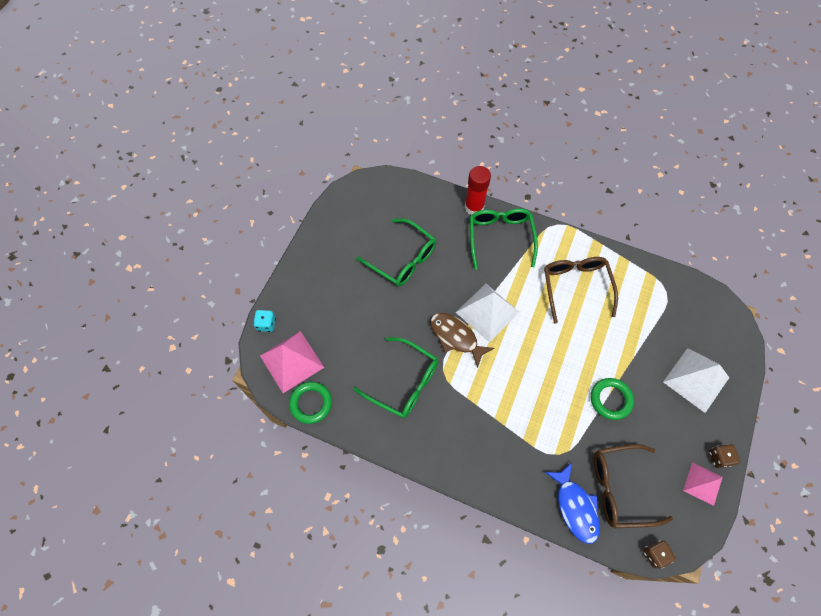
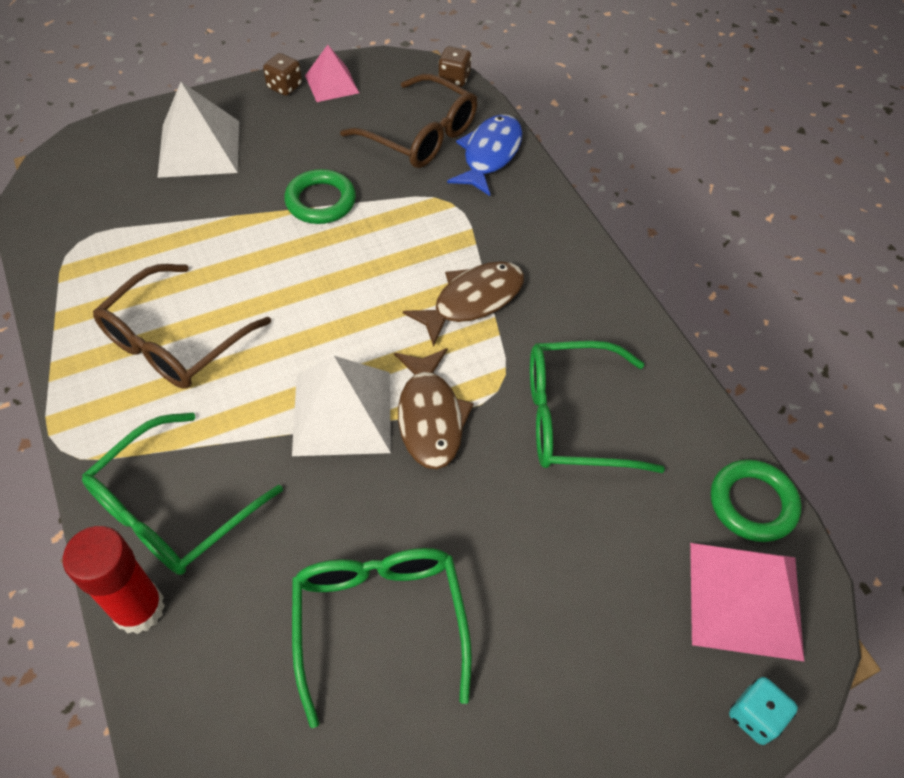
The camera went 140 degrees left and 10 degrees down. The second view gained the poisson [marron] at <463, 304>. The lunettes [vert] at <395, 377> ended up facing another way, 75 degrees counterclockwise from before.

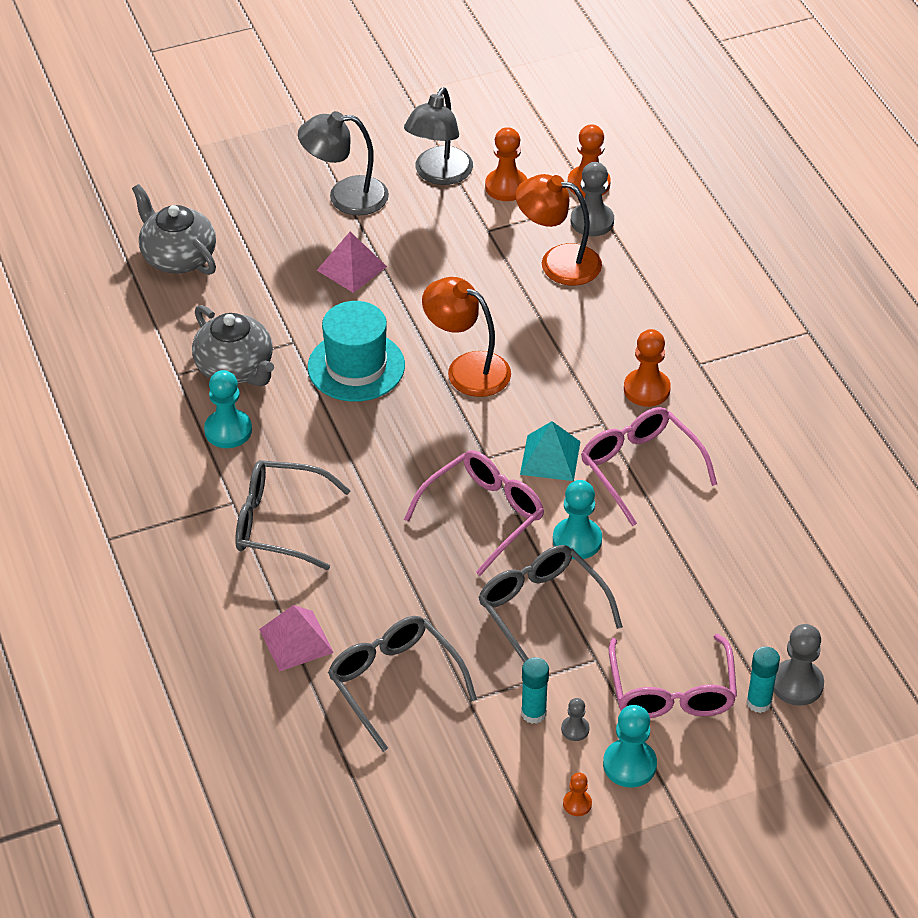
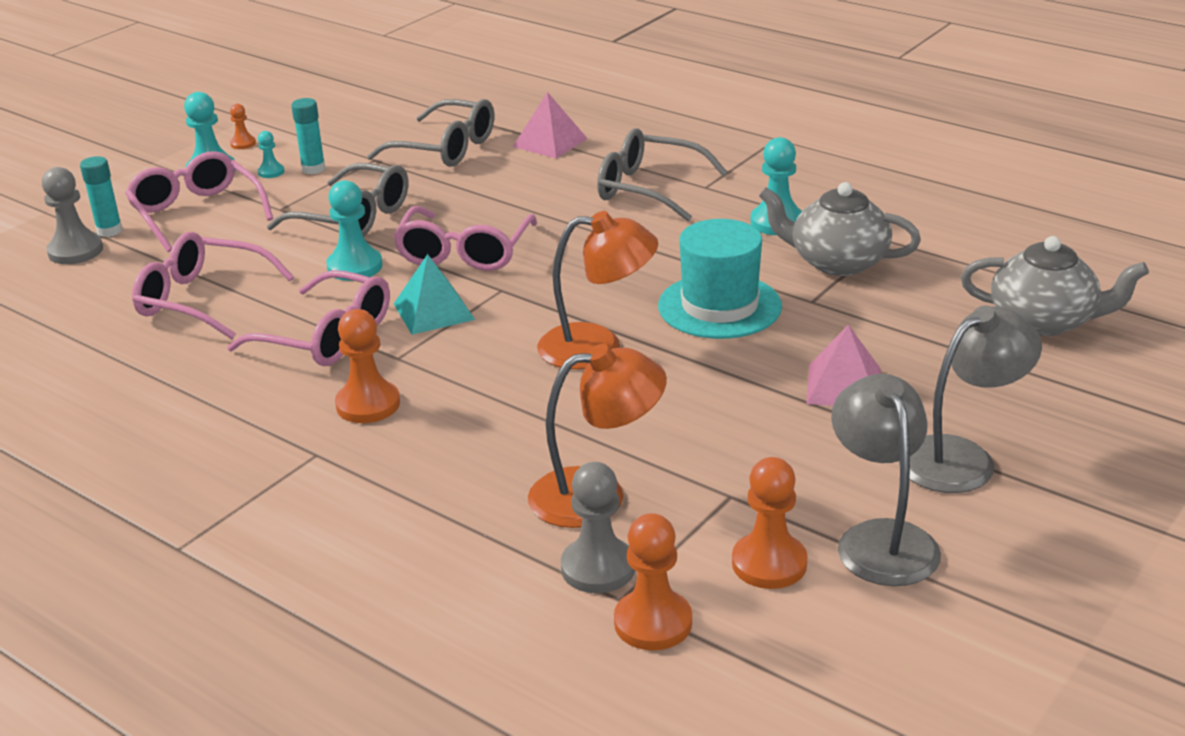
The camera went 150 degrees right and 15 degrees down. The second view gained the lunettes [rose] at <213, 285>. What was the pion [gris] at <575, 719> turned into the pion [turquoise] at <271, 154>. The lunettes [gris] at <293, 515> ended up facing another way, 135 degrees counterclockwise from before.

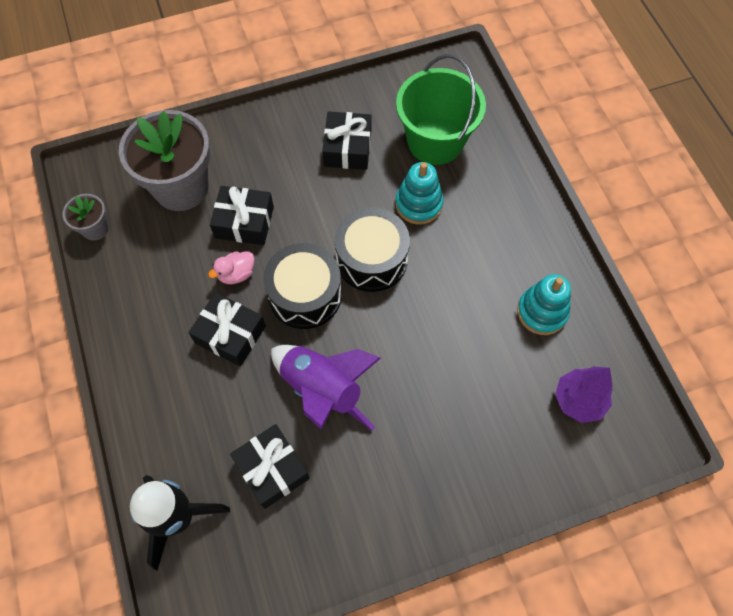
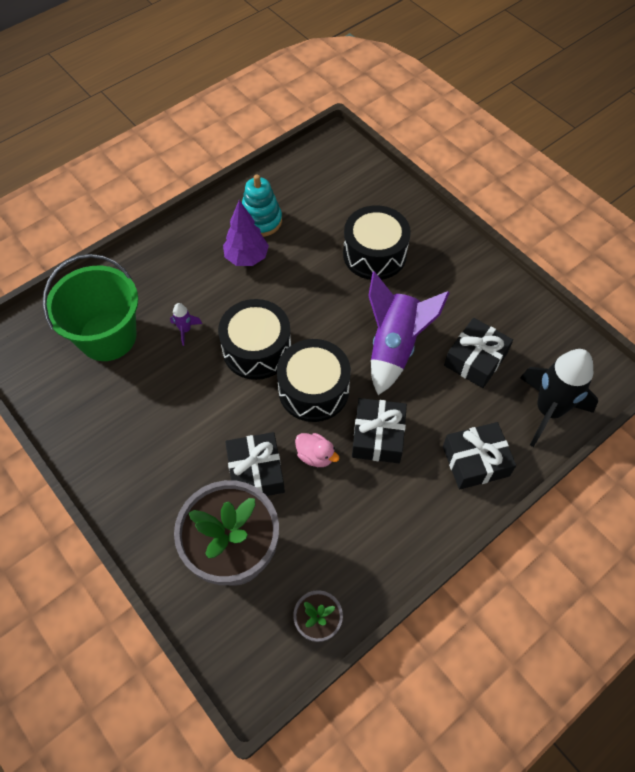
The camera went 110 degrees left and 5 degrees down. Where the jouet à empiler [turquoise] stood at <419, 193>, the fusée [violet] came to stand at <186, 324>. The arbre [violet] ended up elsewhere, having gone from <584, 395> to <246, 233>. The second view gained the tambour [noir] at <377, 242>. The cadeau [noir] ended up elsewhere, having gone from <347, 140> to <479, 456>.

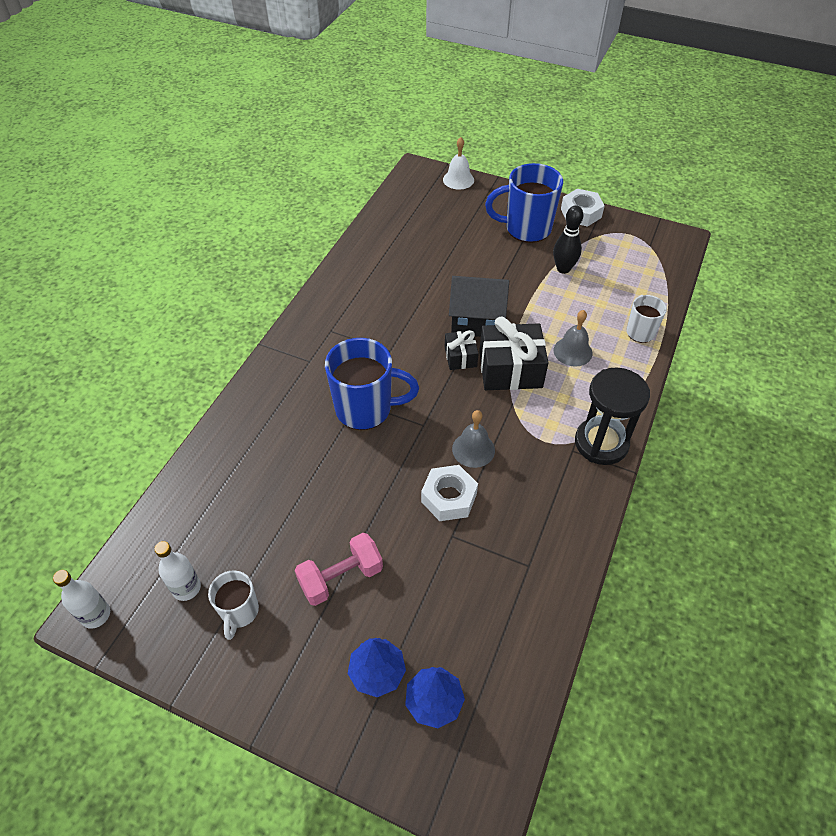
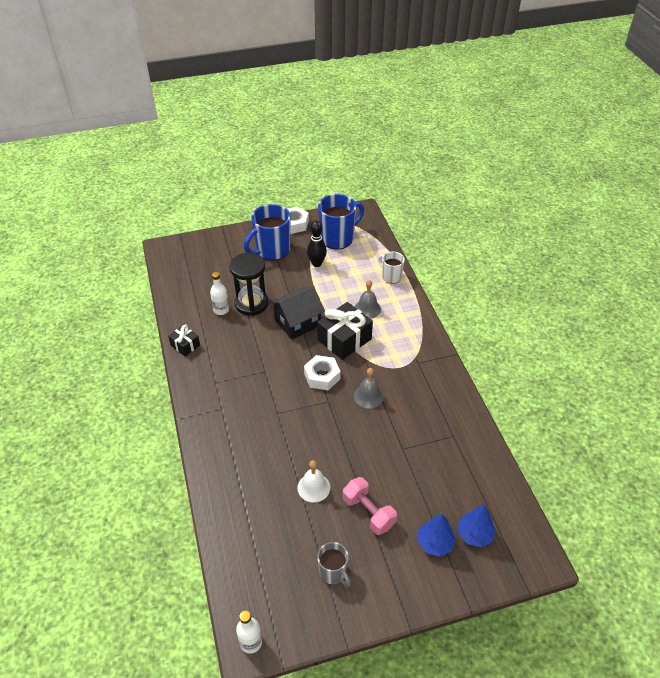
The camera went 40 degrees left and 5 degrees down. The cadeau [noir] ended up elsewhere, having gone from <462, 350> to <184, 341>. The bouteille [blanc] ended up elsewhere, having gone from <177, 571> to <219, 293>. The sablier [noir] ended up elsewhere, having gone from <612, 416> to <248, 284>. The cloche [blanc] ended up elsewhere, having gone from <458, 163> to <313, 481>. The écrou [blanc] ended up elsewhere, having gone from <449, 493> to <322, 372>. What was the tasse [blanc] at <233, 605> turned into the tasse [gris] at <334, 564>. The tasse [bleu] ended up elsewhere, having gone from <372, 384> to <341, 222>. The haltère [rose] at <339, 569> ended up facing another way, 60 degrees counterclockwise from before.

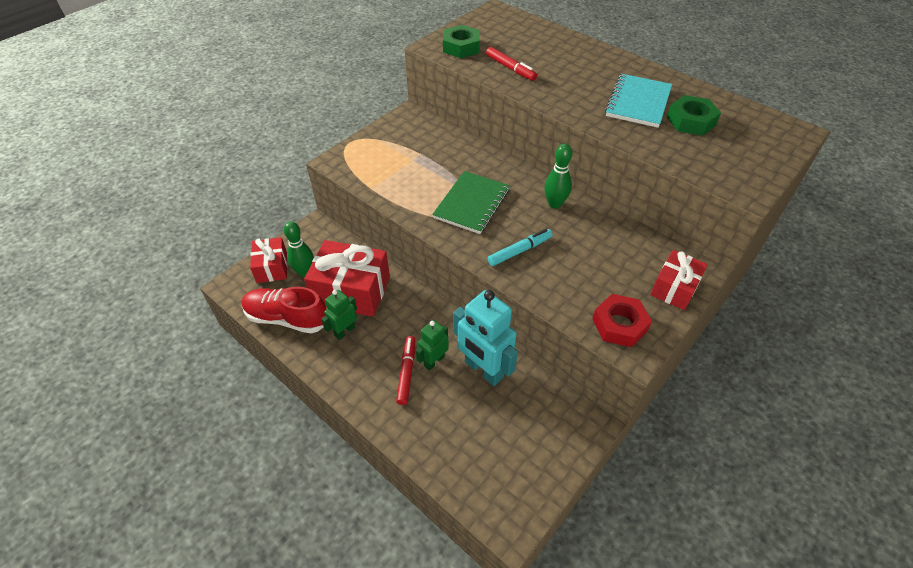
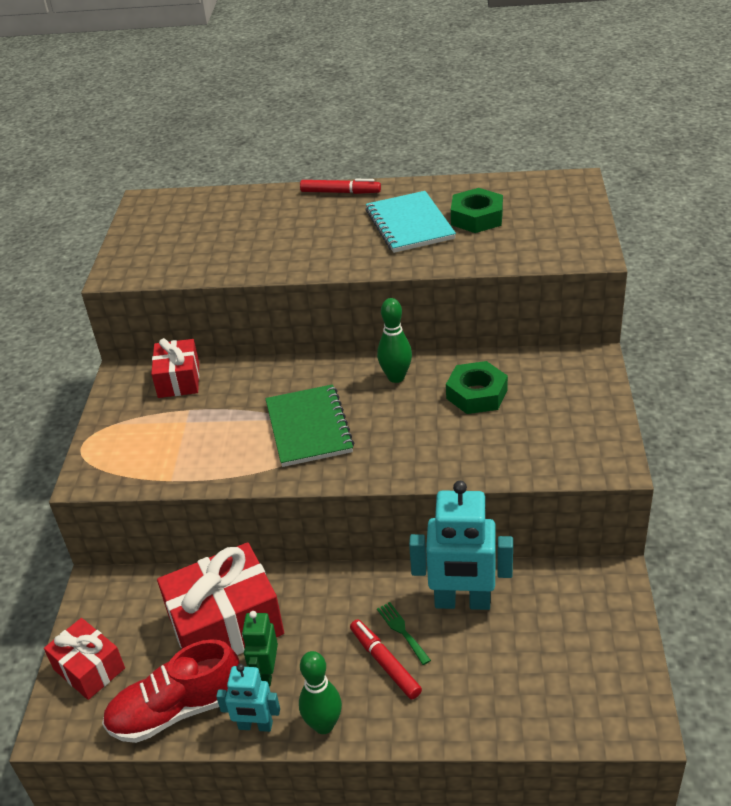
The camera went 35 degrees left and 10 degrees down. The cadeau [rouge] ended up elsewhere, having gone from <679, 280> to <175, 368>. The second view gained the robot [turquoise] at <248, 698>. The quille [vert] ended up elsewhere, having gone from <299, 249> to <320, 692>. The feutre [rouge] ended up elsewhere, having gone from <511, 64> to <340, 186>. Where the robot [vert] stood at <432, 345>, the fourchette [vert] came to stand at <404, 633>. The écrou [vert] ended up elsewhere, having gone from <461, 41> to <477, 387>. The second view lost the feutre [turquoise] at <520, 247>. The second view lost the écrou [rouge] at <622, 320>.

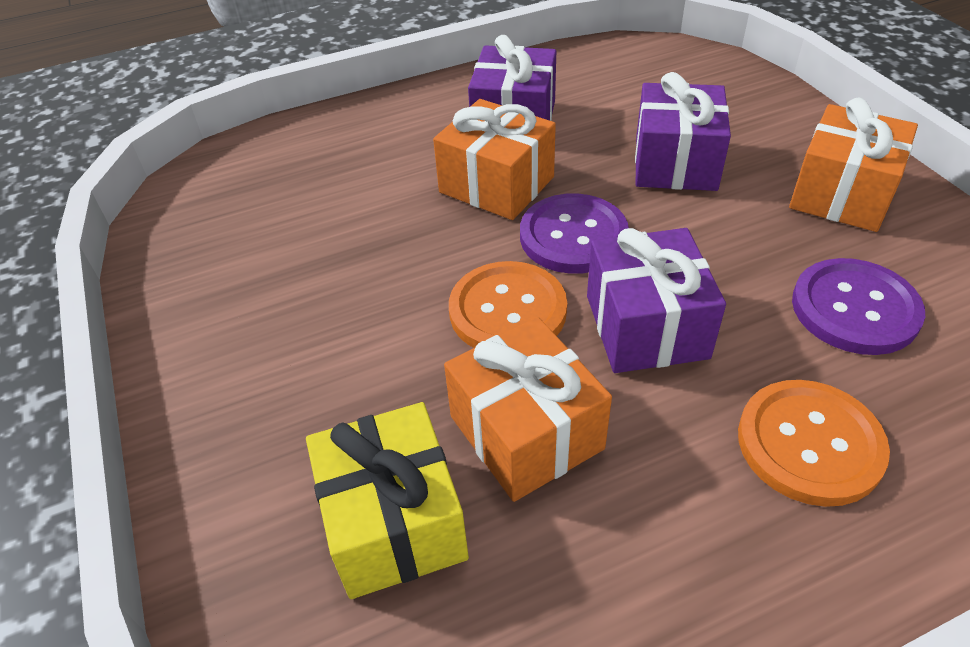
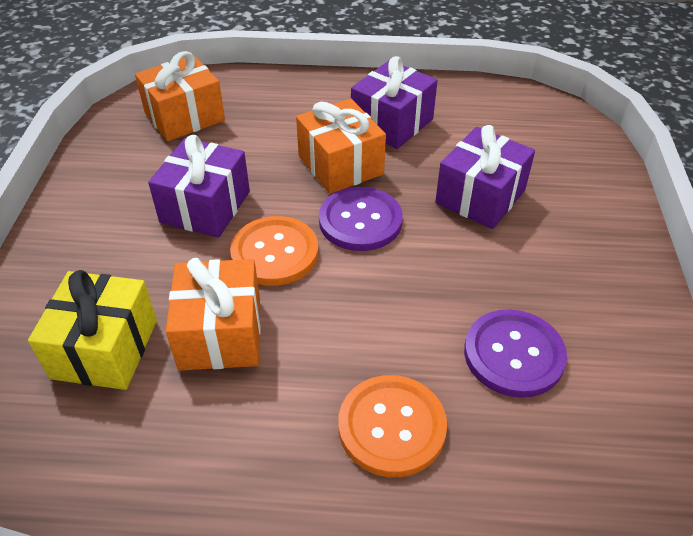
The camera went 25 degrees right and 0 degrees up. The cadeau [orange] ended up elsewhere, having gone from <853, 165> to <180, 96>. The cadeau [violet] ended up elsewhere, having gone from <656, 300> to <199, 186>.

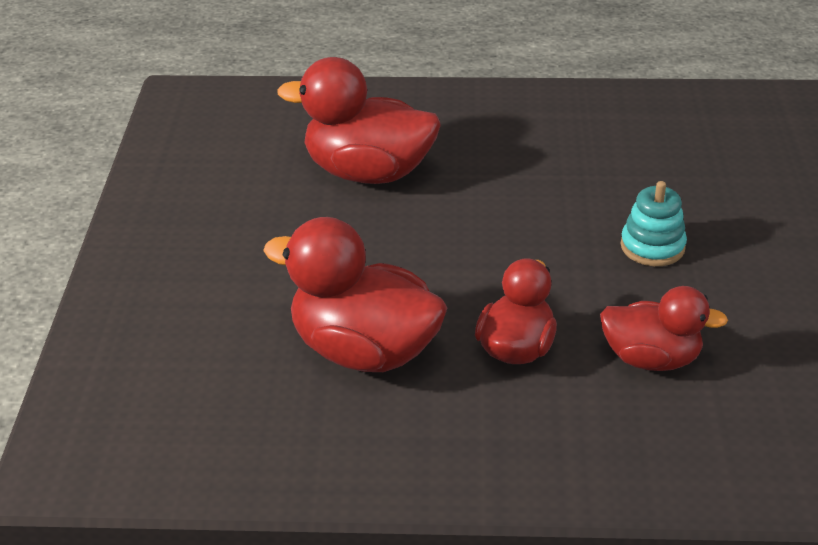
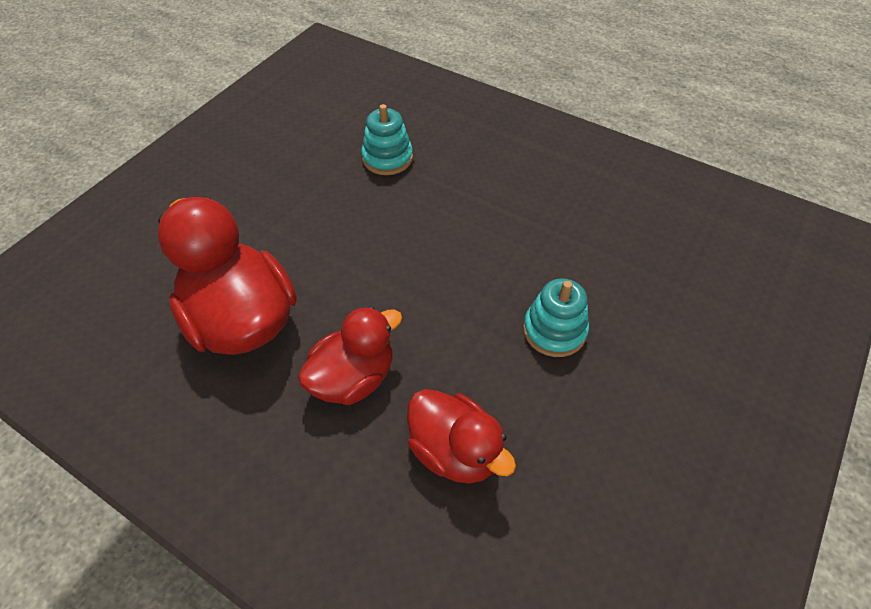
The camera went 30 degrees right and 15 degrees up. Where the canard [rouge] stood at <359, 120>, the jouet à empiler [turquoise] came to stand at <387, 139>.

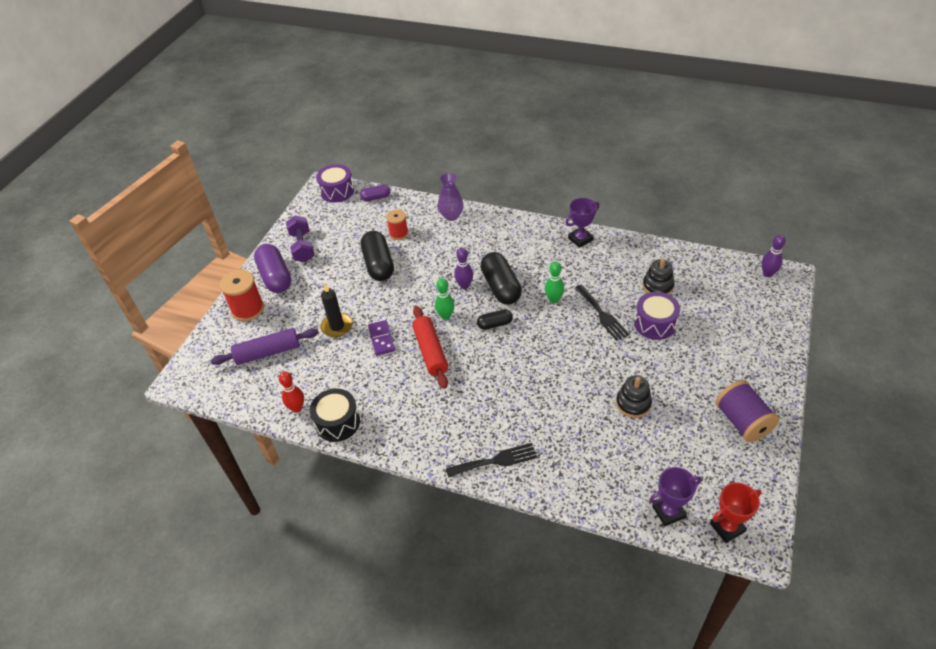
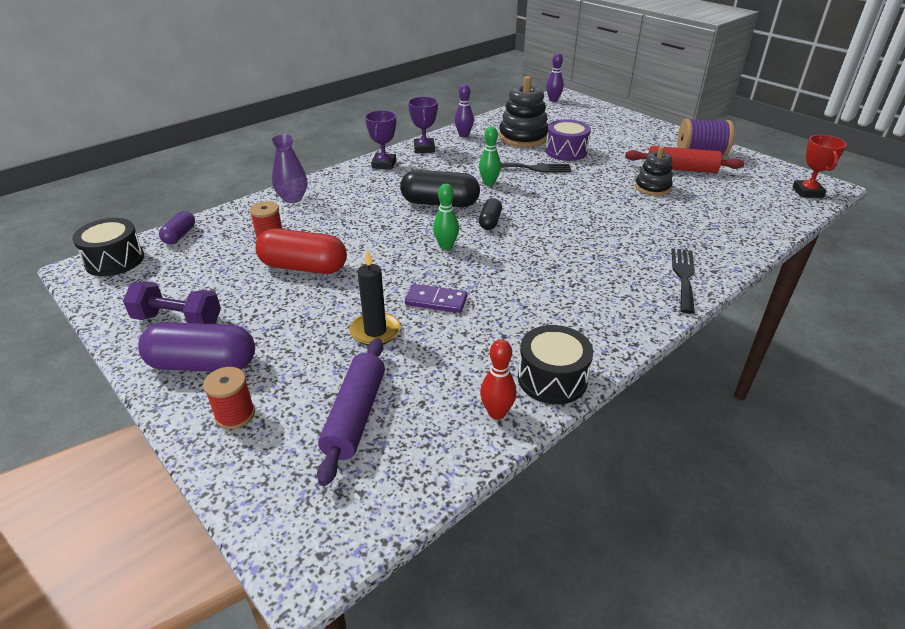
The camera went 65 degrees left and 10 degrees down. What was the tambour [violet] at <335, 183> turned into the tambour [noir] at <108, 247>. The size of the bobine [rouge] at <242, 296> changed by a factor of 0.64. What was the gélule [noir] at <377, 256> turned into the gélule [rouge] at <301, 251>. The trophée [violet] ended up elsewhere, having gone from <675, 496> to <380, 140>. The quille [violet] ended up elsewhere, having gone from <463, 268> to <464, 111>. The size of the jouet à empiler [noir] at <658, 276> changed by a factor of 1.60. The rouleau à pâtisserie [rouge] ended up elsewhere, having gone from <430, 347> to <684, 159>.

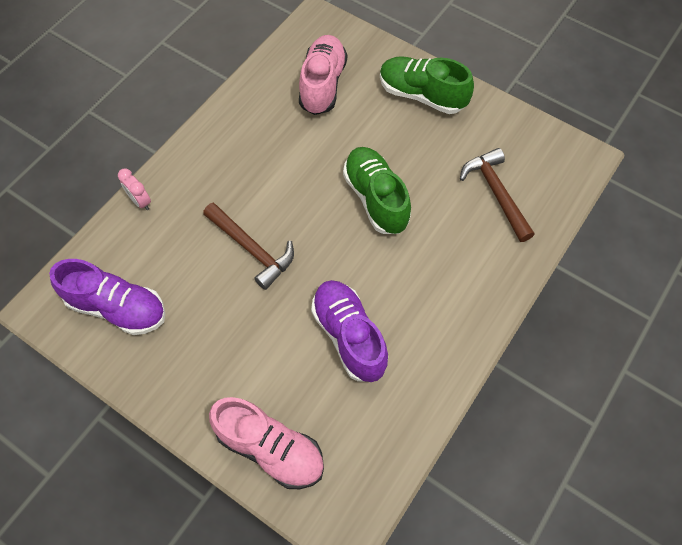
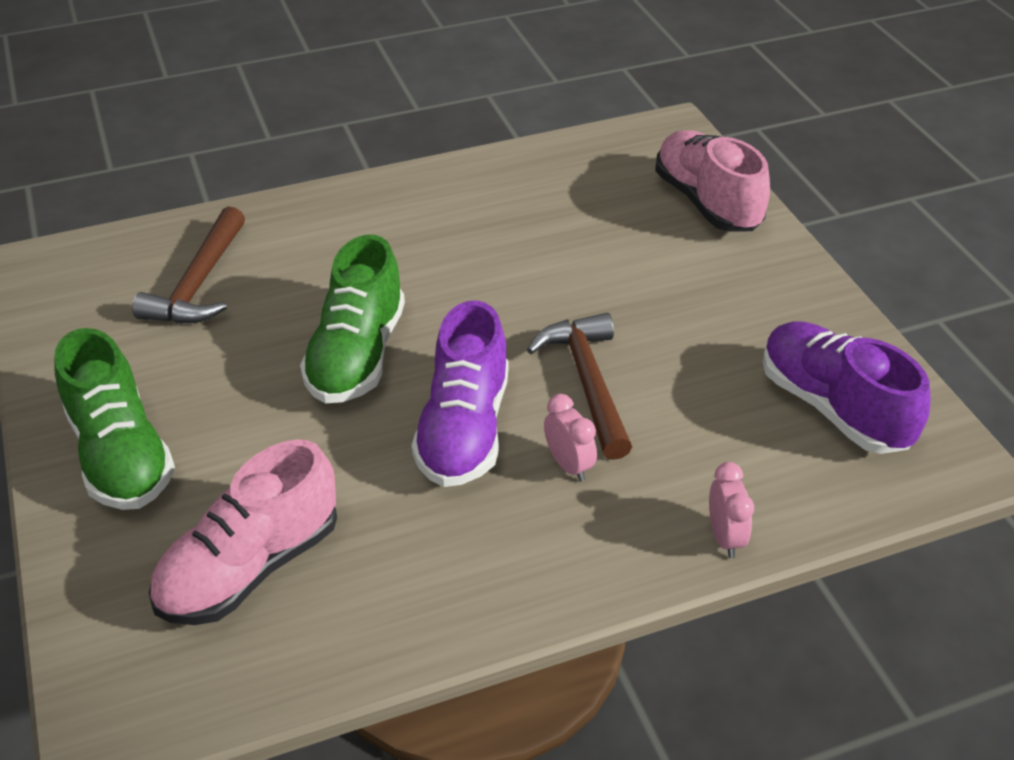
The camera went 145 degrees left and 20 degrees down. The chaussure [violet] ended up elsewhere, having gone from <349, 331> to <460, 393>. The second view gained the réveil [rose] at <570, 437>.

